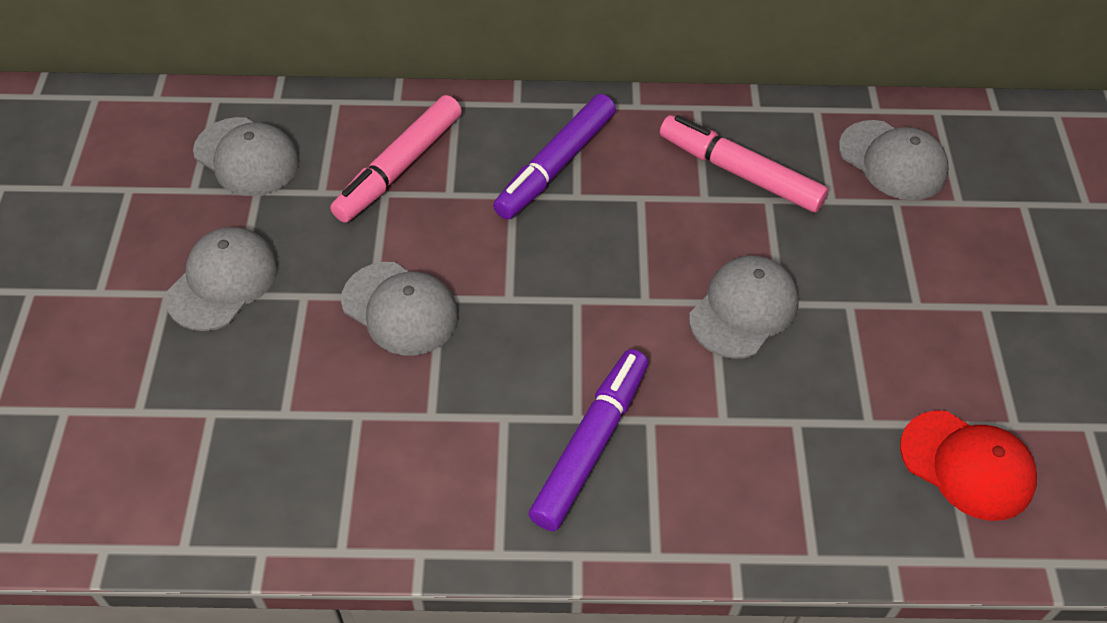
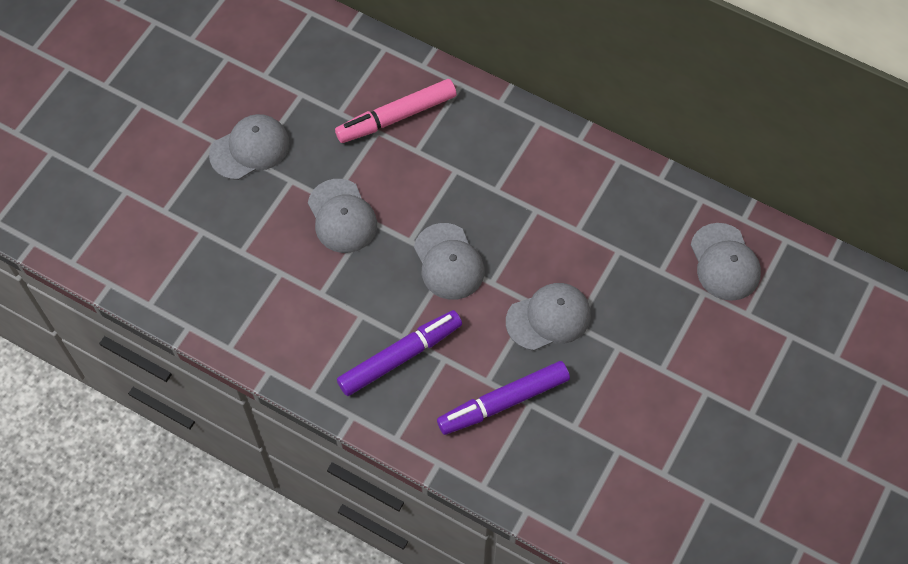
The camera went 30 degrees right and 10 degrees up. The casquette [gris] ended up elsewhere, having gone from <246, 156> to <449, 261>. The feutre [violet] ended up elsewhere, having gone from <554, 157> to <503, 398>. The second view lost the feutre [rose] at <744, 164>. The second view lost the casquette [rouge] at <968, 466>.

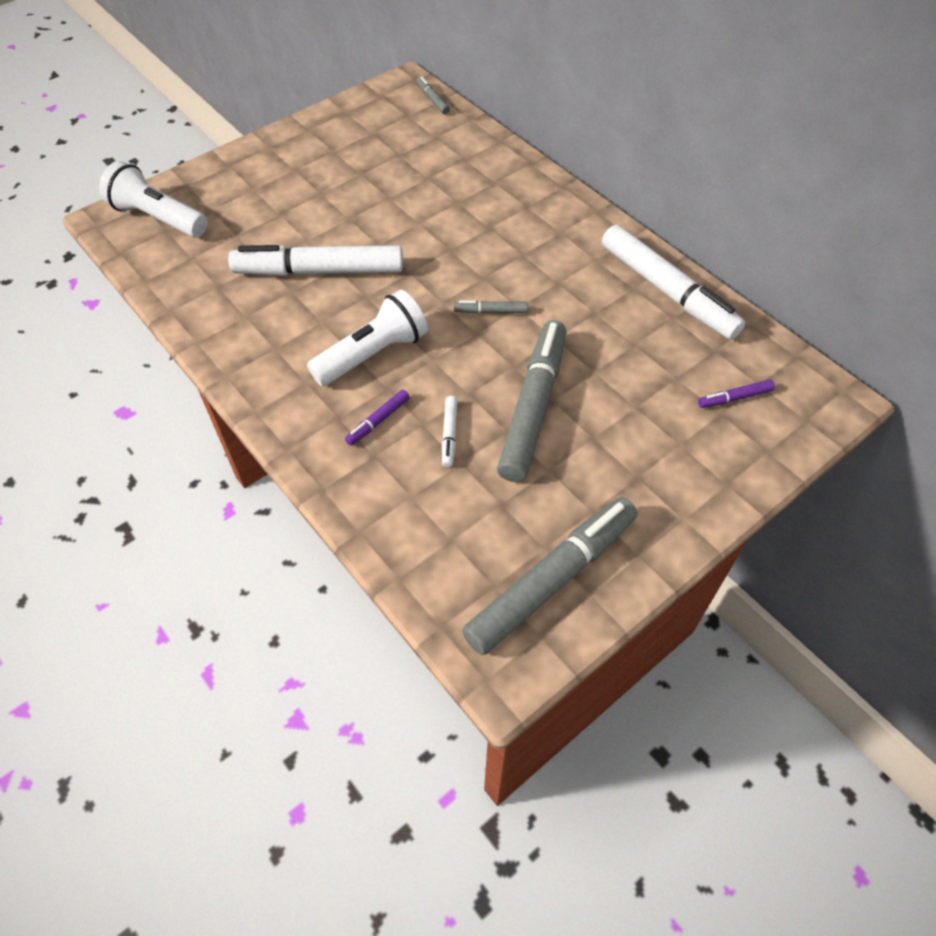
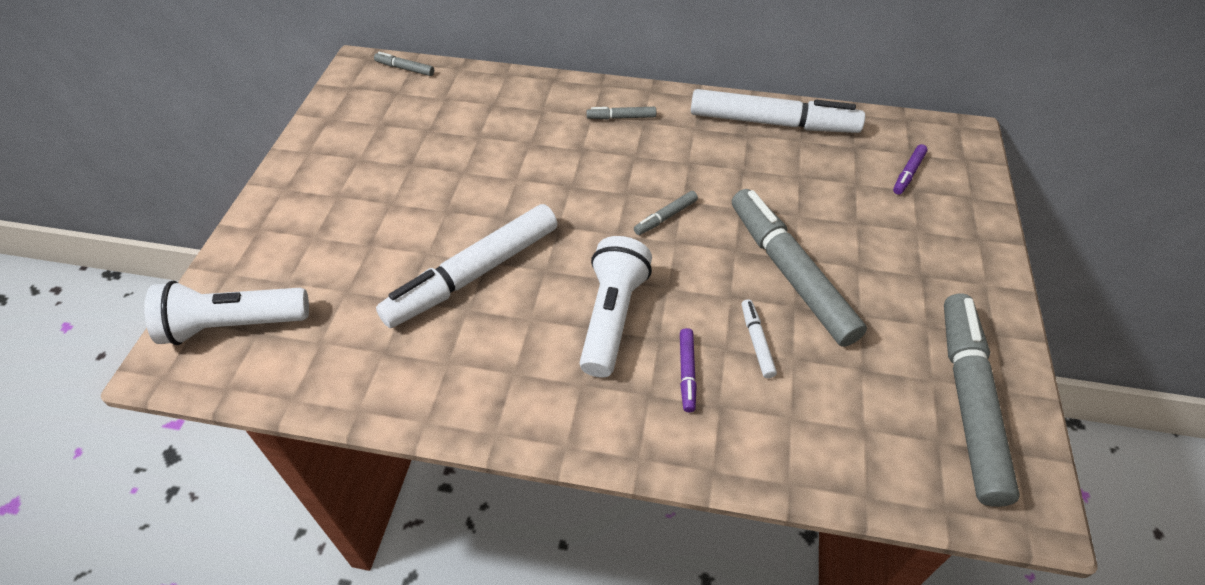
The camera went 40 degrees left and 5 degrees down. The second view gained the feutre [gris] at <621, 113>. The feutre [blanc] at <450, 431> ended up facing another way, 150 degrees counterclockwise from before.

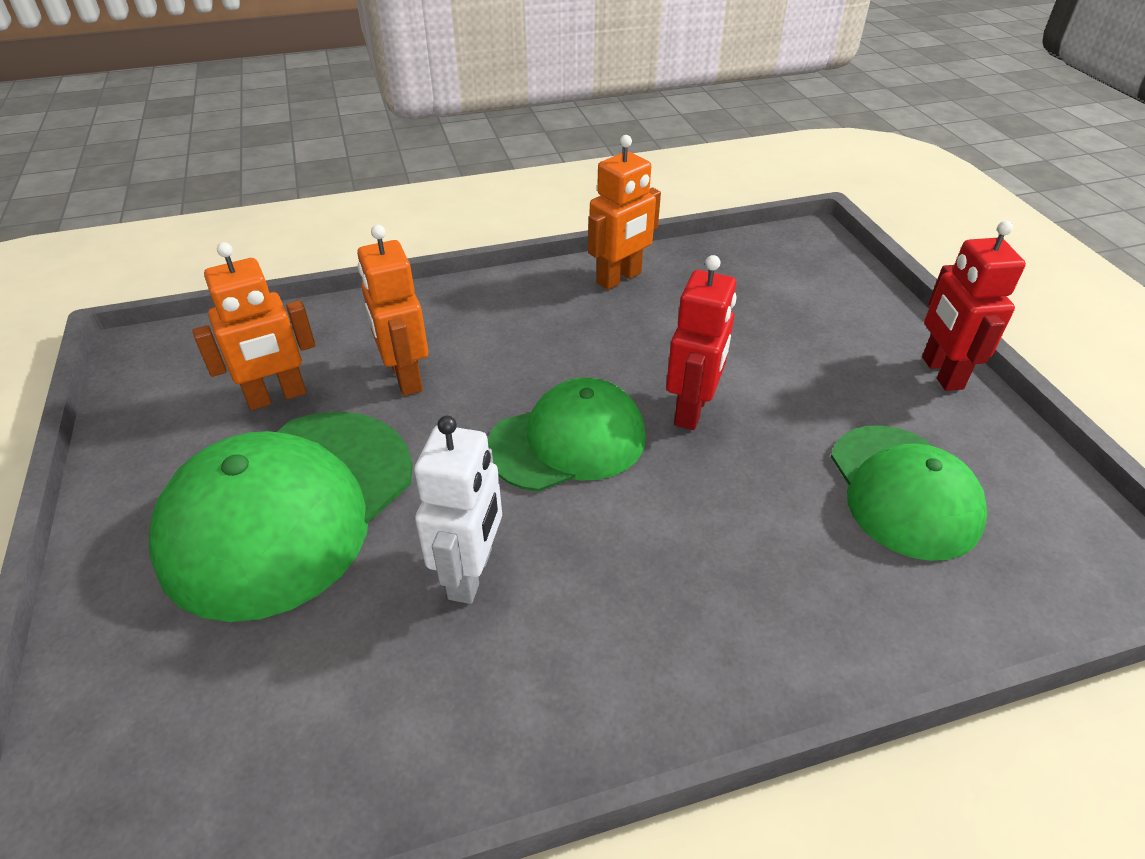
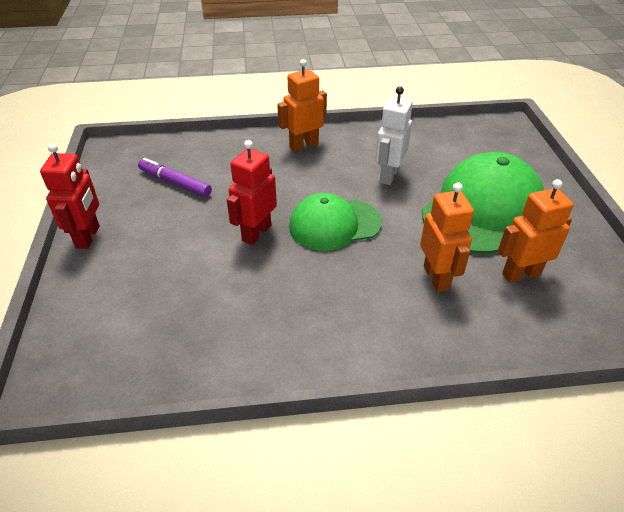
The camera went 170 degrees left and 0 degrees up. Where the casquette [vert] stood at <909, 493>, the feutre [violet] came to stand at <175, 177>. The robot [orange] ended up elsewhere, having gone from <624, 212> to <302, 105>.

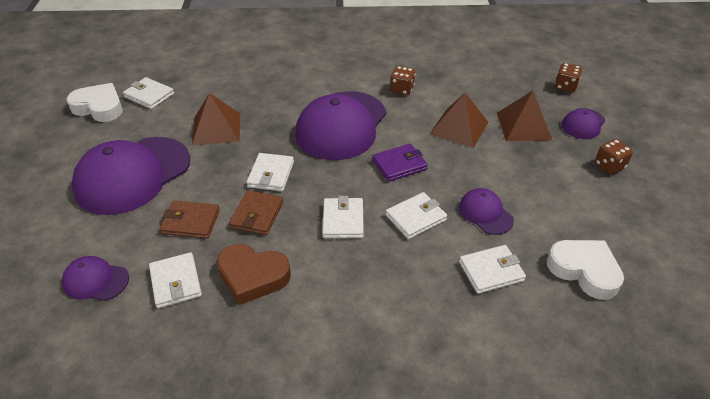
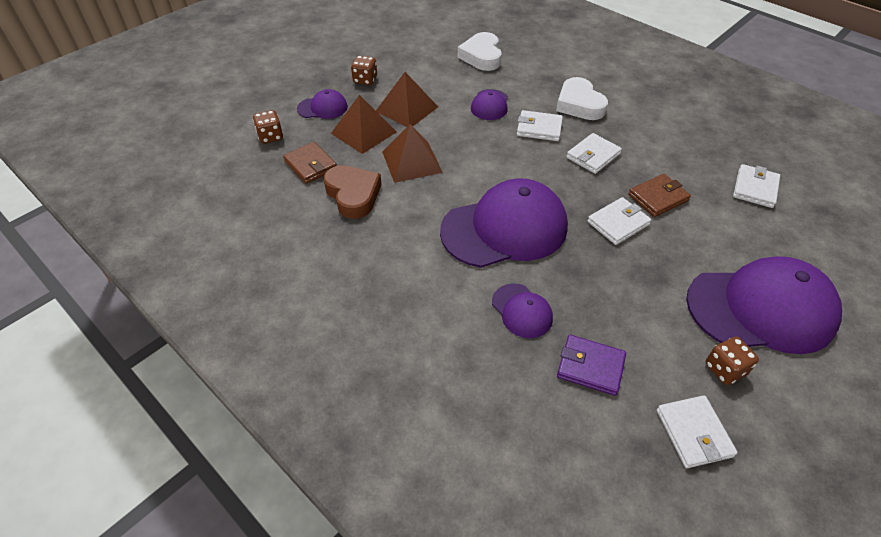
The camera went 135 degrees left and 5 degrees up. The portefeuille [marron] ended up elsewhere, having gone from <190, 220> to <310, 163>. The cœur [marron] ended up elsewhere, having gone from <254, 274> to <352, 192>. The pyramide [marron] ended up elsewhere, having gone from <216, 119> to <407, 99>. The casquette [violet] ended up elsewhere, having gone from <95, 278> to <522, 311>. The cœur [blanc] ended up elsewhere, having gone from <94, 102> to <582, 98>. The portefeuille [violet] ended up elsewhere, having gone from <400, 162> to <591, 365>. The dé [marron] ended up elsewhere, having gone from <402, 80> to <732, 361>. The second view lost the portefeuille [blanc] at <492, 269>.

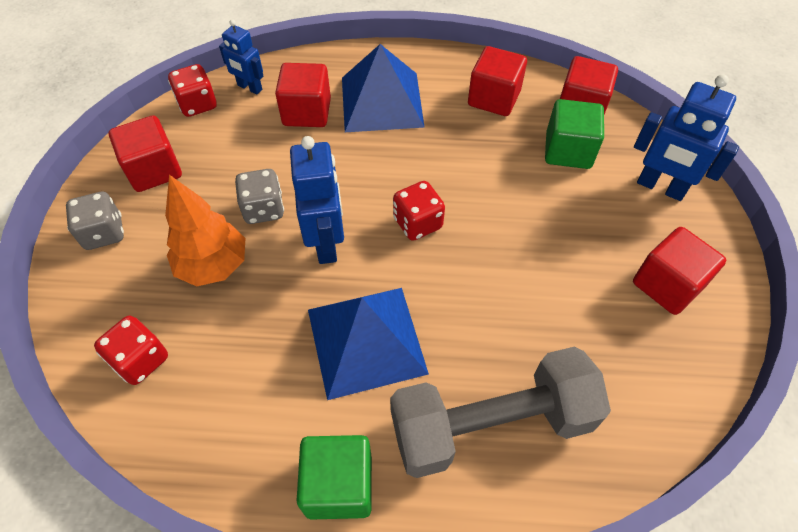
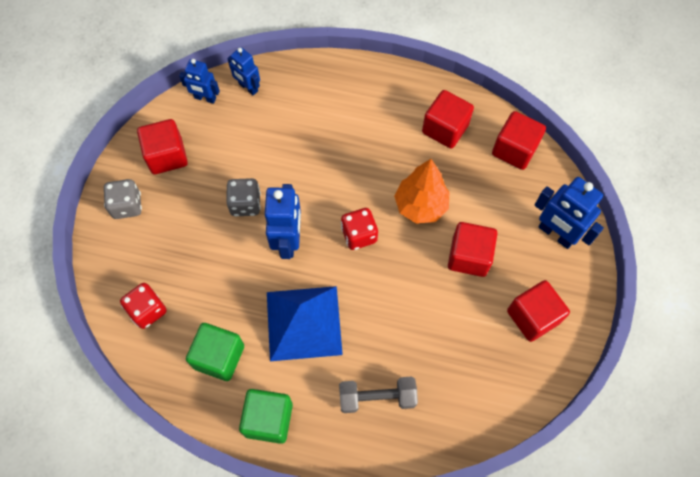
The camera went 10 degrees right and 10 degrees up. Where the dé [rouge] stood at <192, 90>, the robot [bleu] came to stand at <199, 81>. The cube [vert] ended up elsewhere, having gone from <574, 134> to <215, 352>. The size of the haltère [gris] at <500, 412> changed by a factor of 0.57. The arbre [orange] ended up elsewhere, having gone from <205, 230> to <422, 191>. The cube [rouge] ended up elsewhere, having gone from <303, 95> to <472, 249>. The second view lost the pyramide [bleu] at <383, 88>.

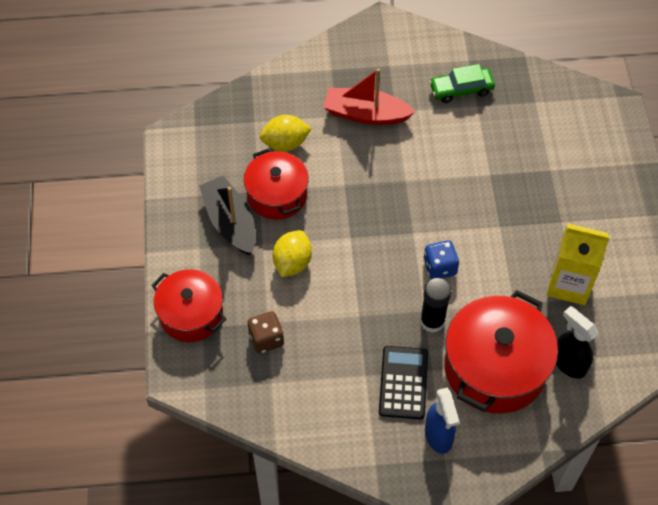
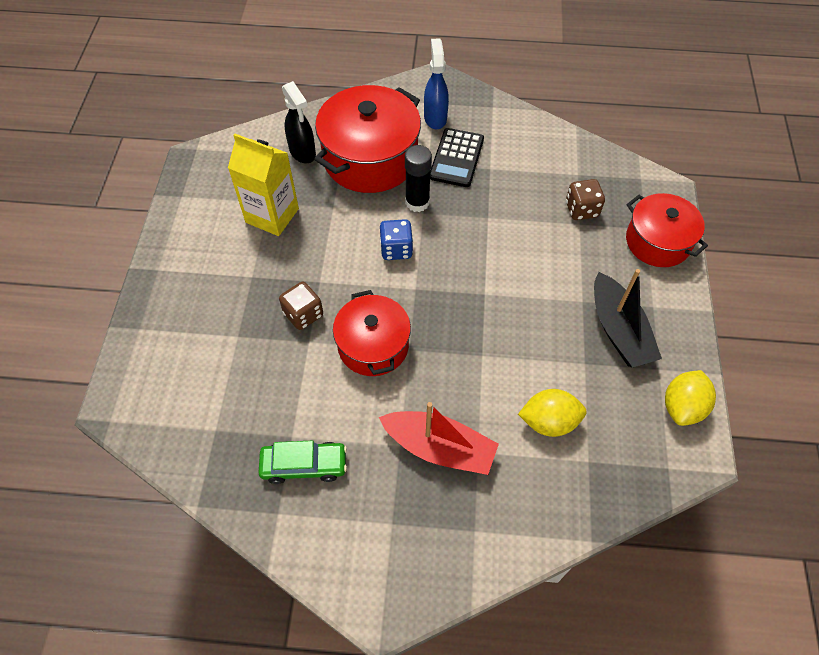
The camera went 170 degrees left and 0 degrees up. The second view gained the dé [marron] at <301, 306>. The marmite [rouge] ended up elsewhere, having gone from <276, 184> to <372, 333>. The citron [jaune] ended up elsewhere, having gone from <292, 253> to <690, 398>.

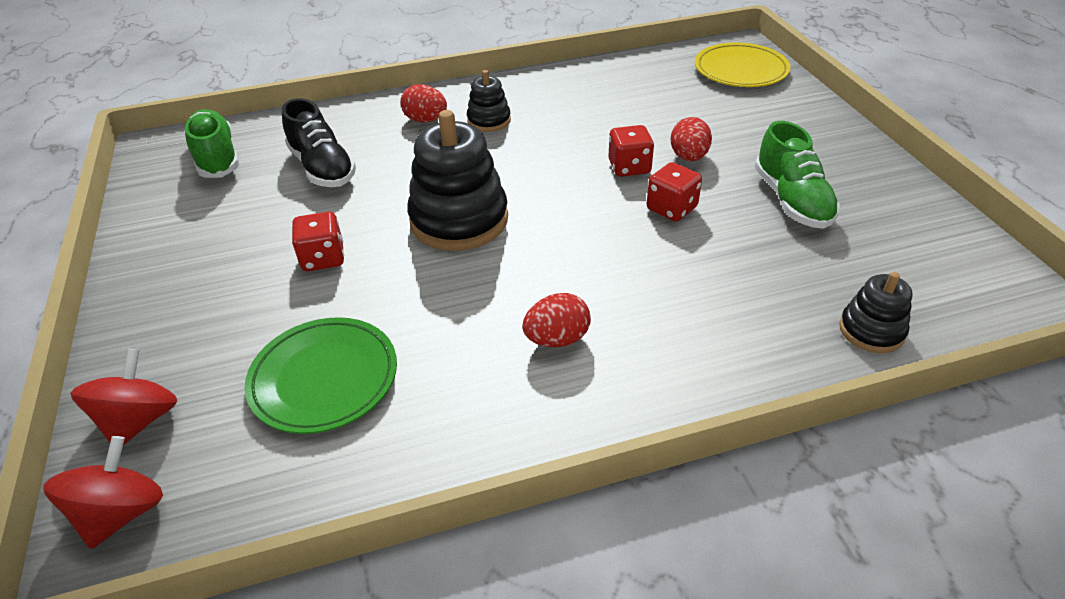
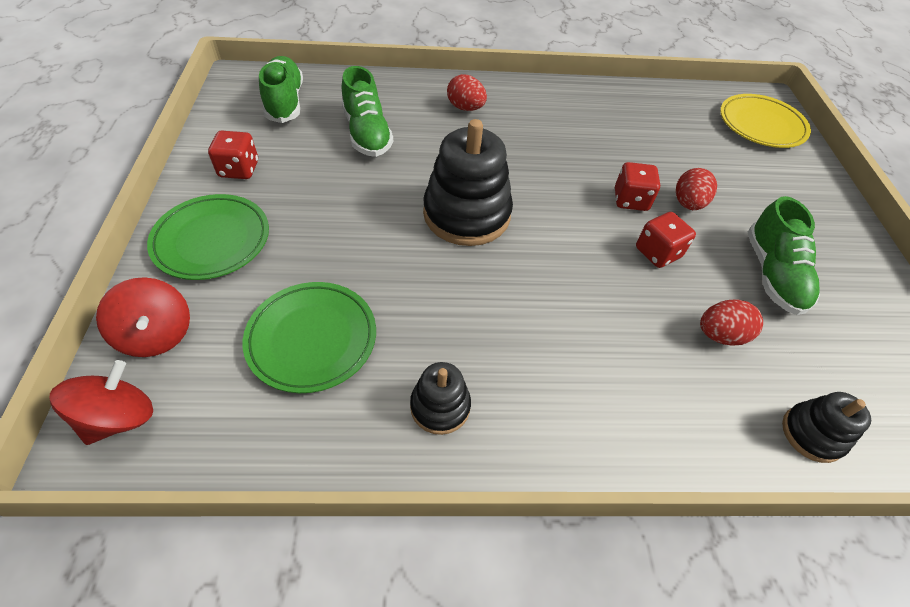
The camera went 10 degrees right and 10 degrees up. The toupie [rouge] at <124, 397> ended up facing another way, 120 degrees clockwise from before. The second view gained the assiette [vert] at <208, 237>. The dé [rouge] ended up elsewhere, having gone from <318, 241> to <233, 155>. What was the chaussure [noir] at <319, 142> turned into the chaussure [vert] at <367, 111>. The jouet à empiler [noir] ended up elsewhere, having gone from <489, 101> to <440, 398>. The œuf [rouge] ended up elsewhere, having gone from <556, 320> to <731, 322>.

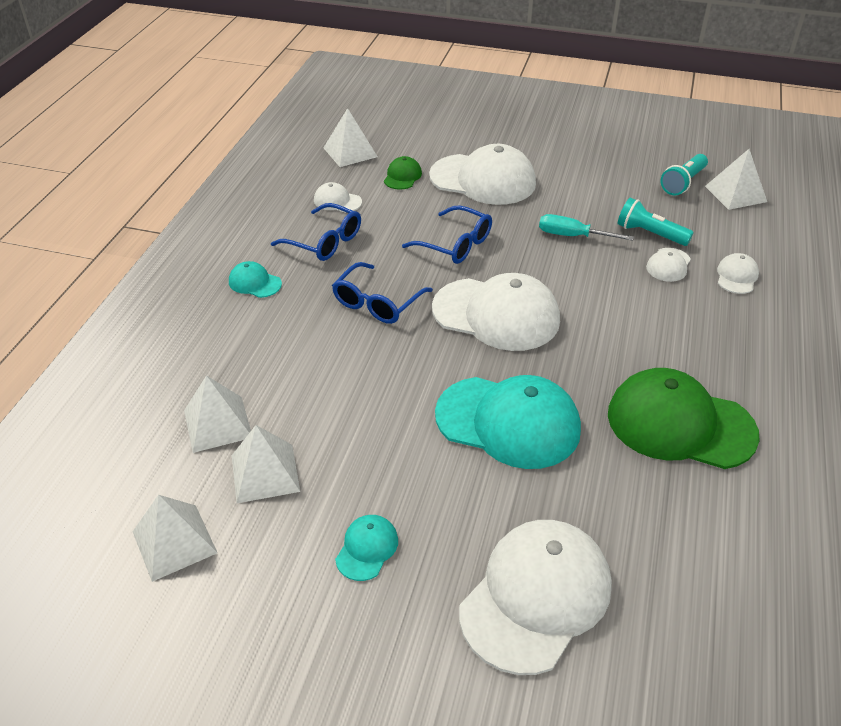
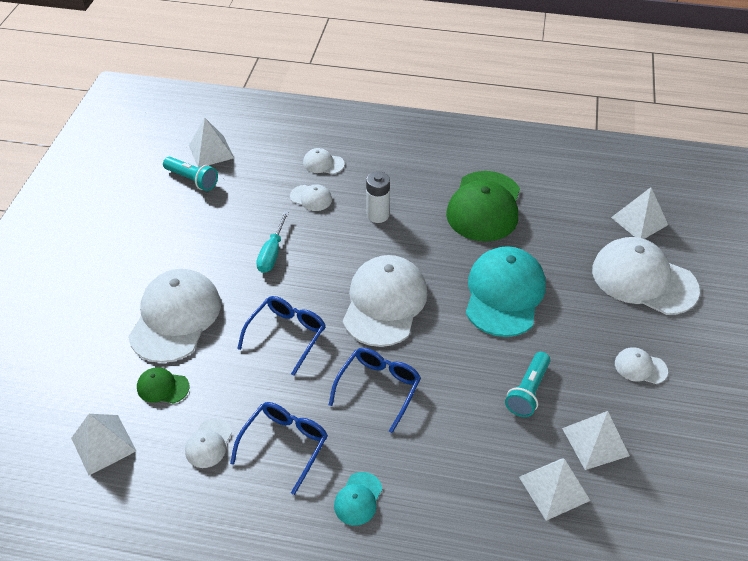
The camera went 95 degrees left and 5 degrees up. The lunettes [bleu] at <382, 293> ended up facing another way, 90 degrees counterclockwise from before. The second view gained the pile [blanc] at <378, 197>. The lampe de poche [turquoise] ended up elsewhere, having gone from <656, 222> to <527, 384>. The pyramide [blanc] ended up elsewhere, having gone from <175, 538> to <639, 213>. What was the casquette [turquoise] at <366, 548> turned into the casquette [blanc] at <641, 365>.

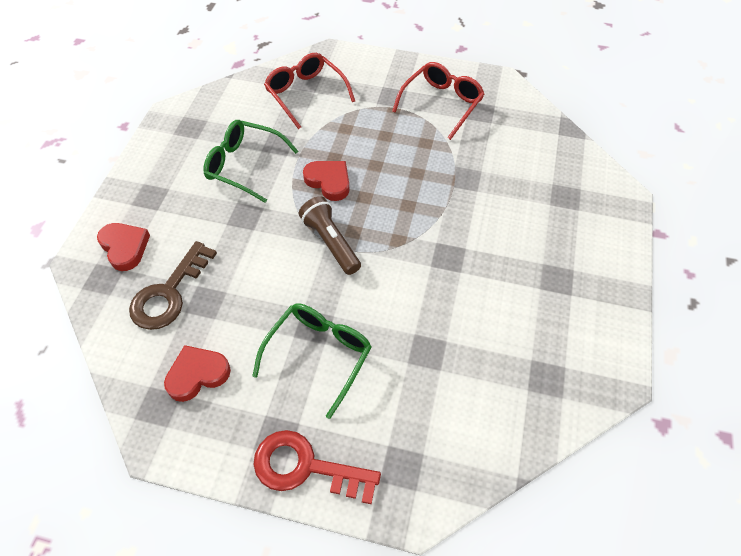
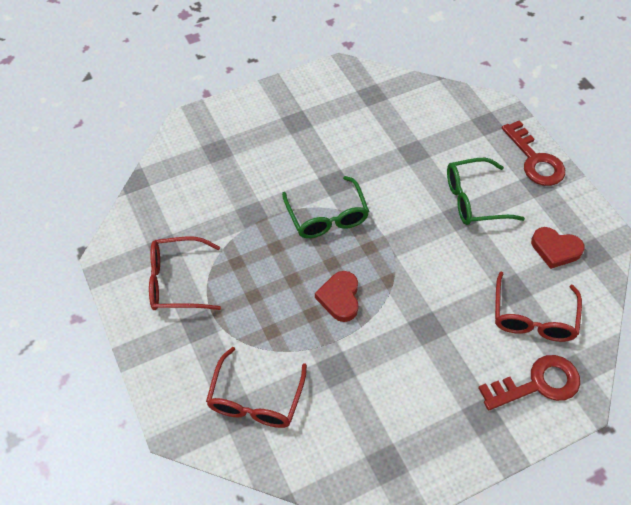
The camera went 130 degrees left and 0 degrees up. The lunettes [vert] ended up elsewhere, having gone from <250, 161> to <325, 207>. Where the cœur [rouge] stood at <123, 247>, the clé [rouge] came to stand at <529, 382>. Where the clé [marron] stood at <173, 285>, the lunettes [rouge] came to stand at <538, 307>. The second view lost the lampe de poche [marron] at <330, 235>.

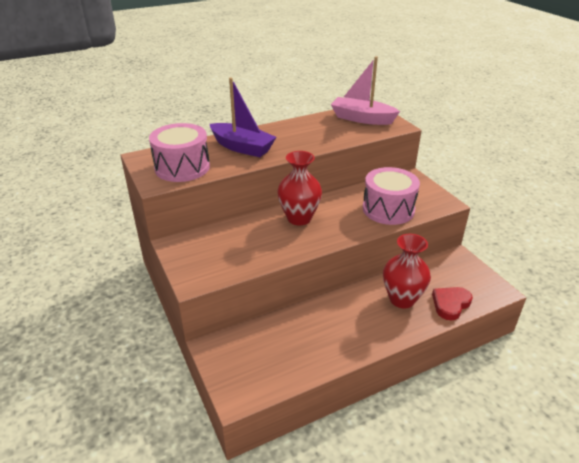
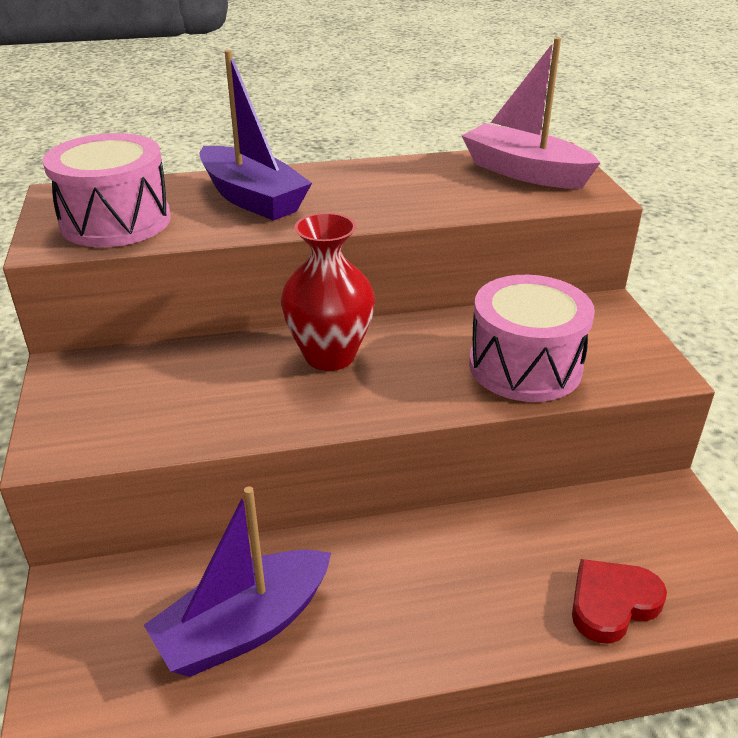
The camera went 15 degrees right and 0 degrees up. The second view gained the bateau [violet] at <237, 581>. The second view lost the vase [rouge] at <407, 271>.

